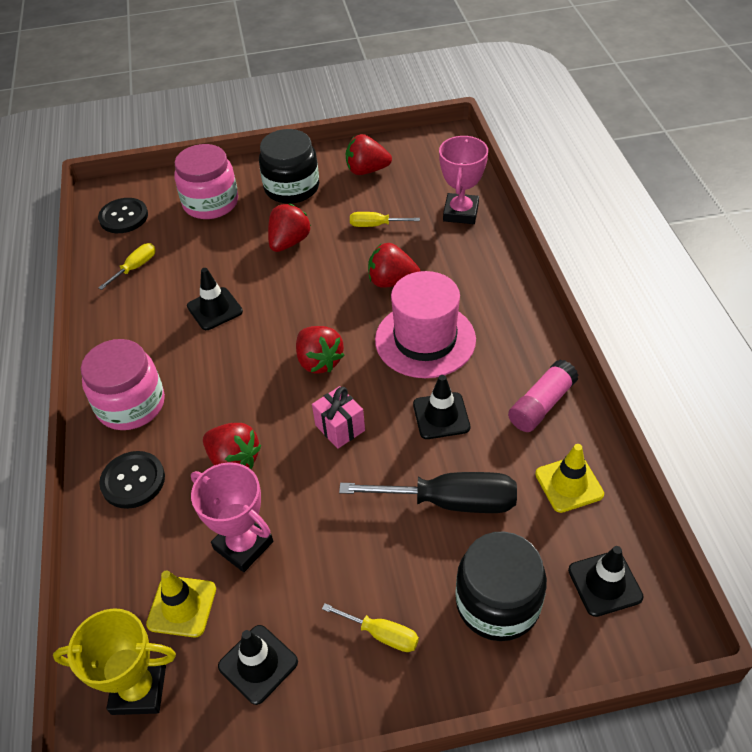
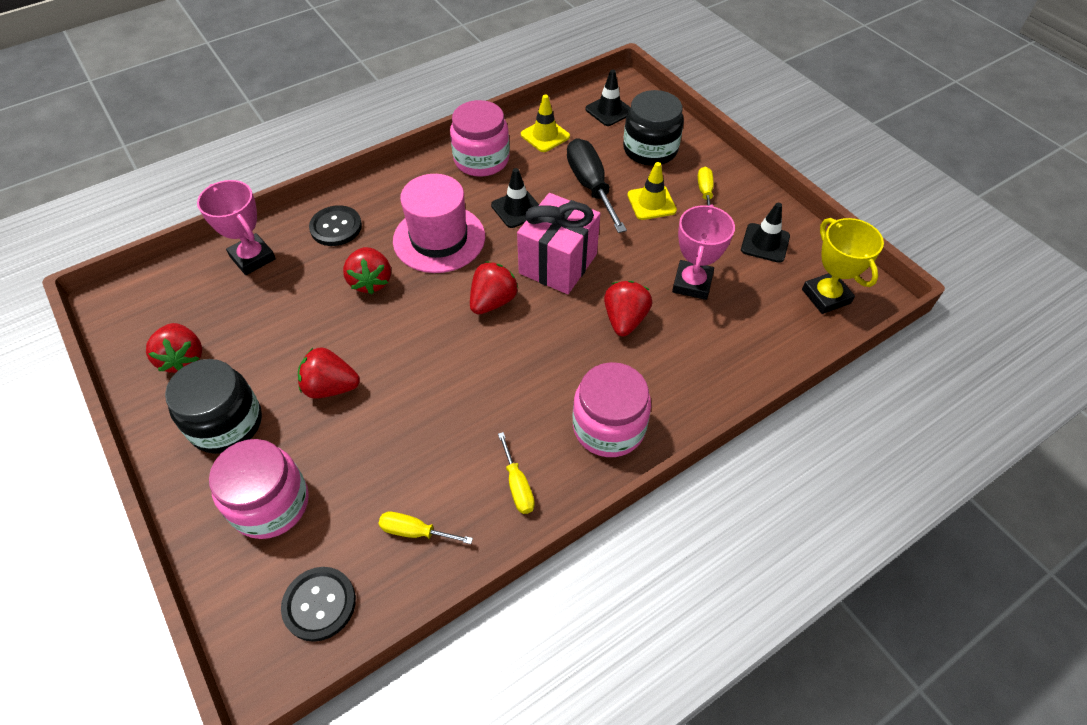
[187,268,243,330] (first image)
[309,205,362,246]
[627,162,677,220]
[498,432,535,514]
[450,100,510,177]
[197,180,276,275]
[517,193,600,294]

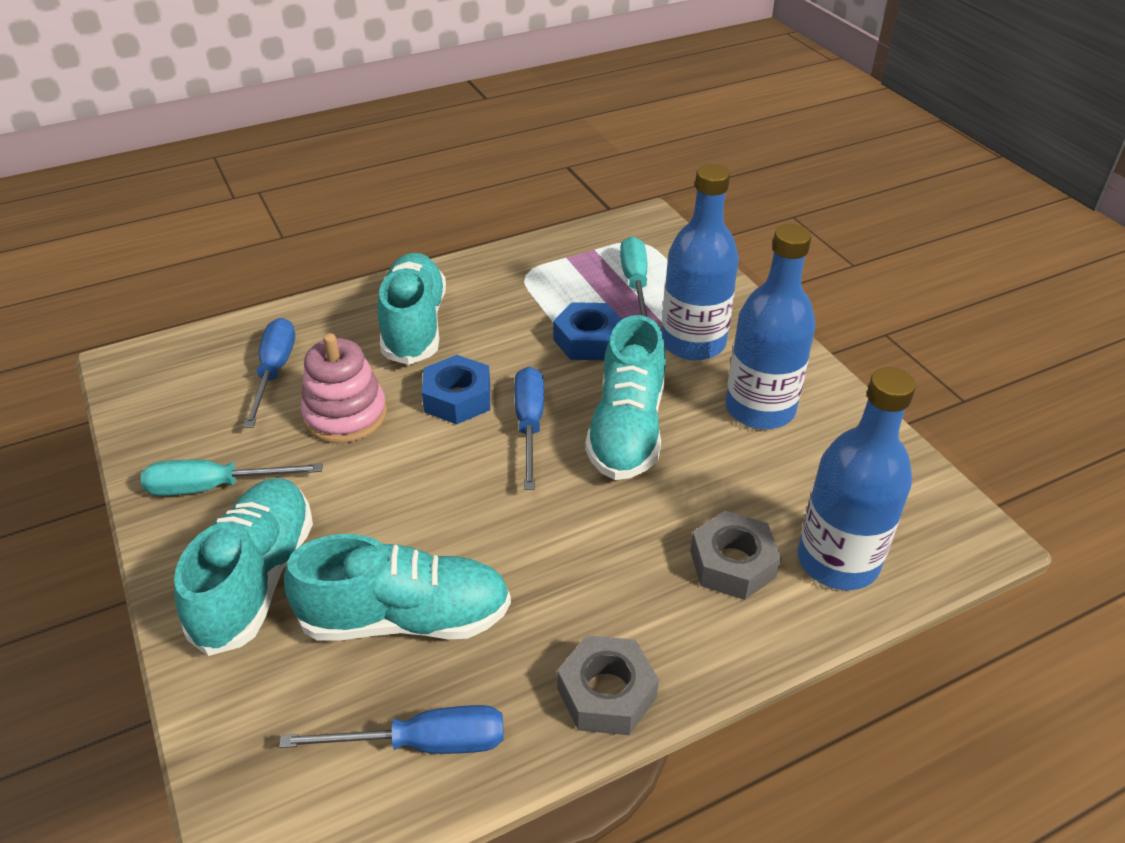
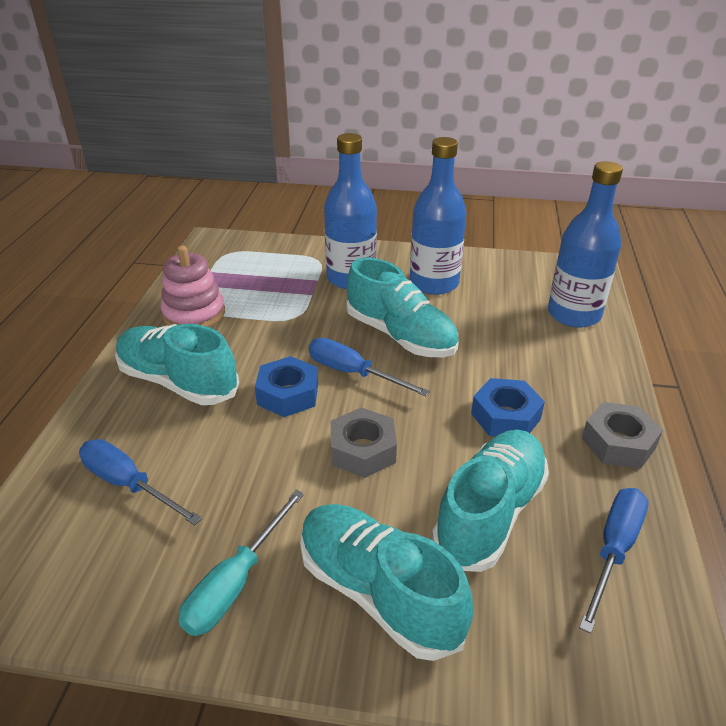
[620,236,648,317] (first image)
[161,246,225,327]
[471,378,545,437]
[331,407,397,478]

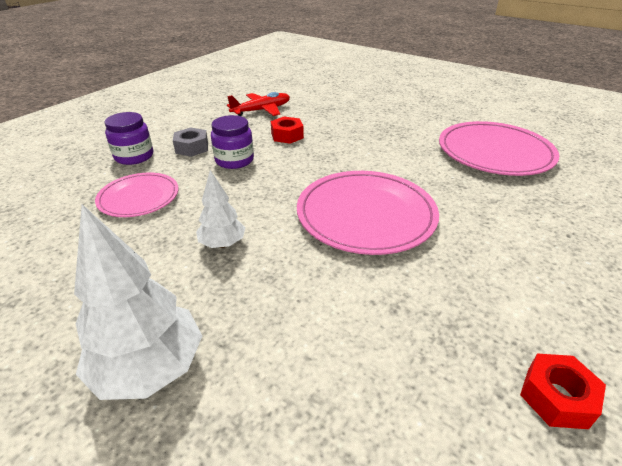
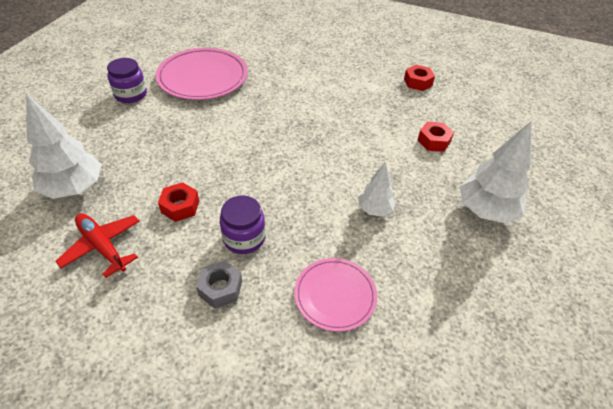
[297,171,439,255] (first image)
[26,94,102,199]
[417,122,454,152]
[107,58,147,103]

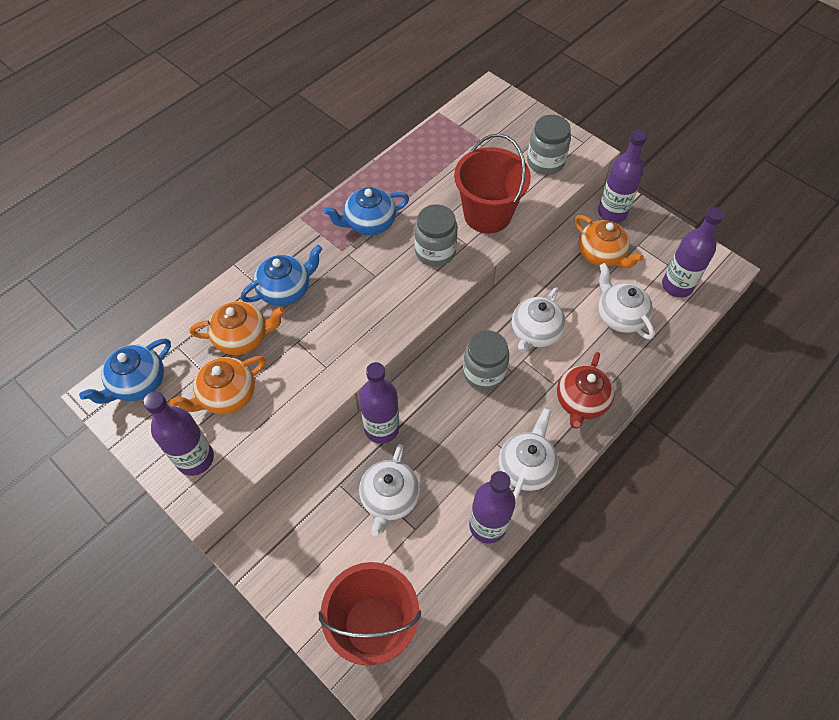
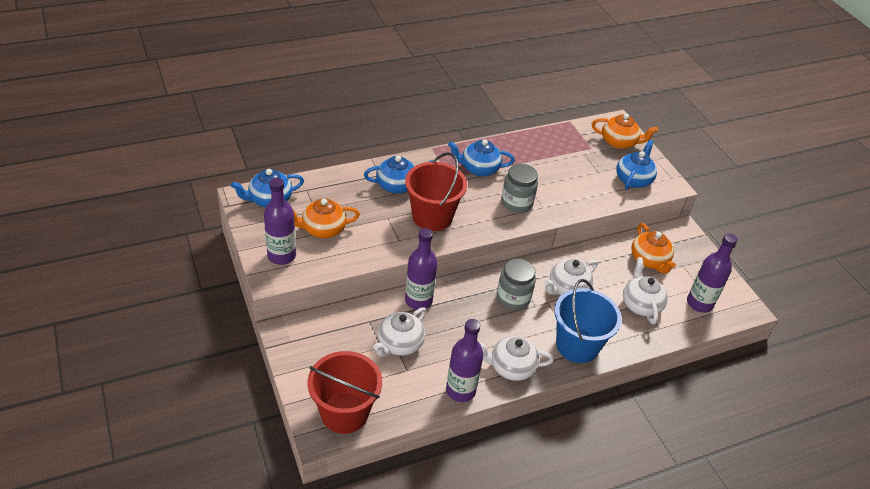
[598,129,647,223] (first image)
[592,114,658,149]
[405,152,467,231]
[616,140,657,190]
[554,279,622,363]
[478,336,554,381]

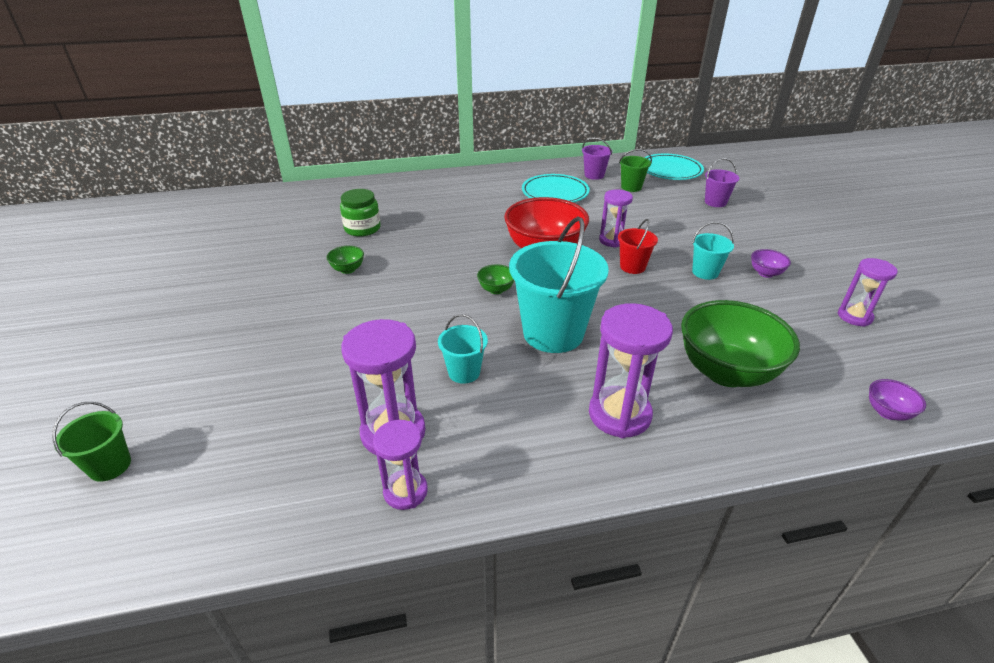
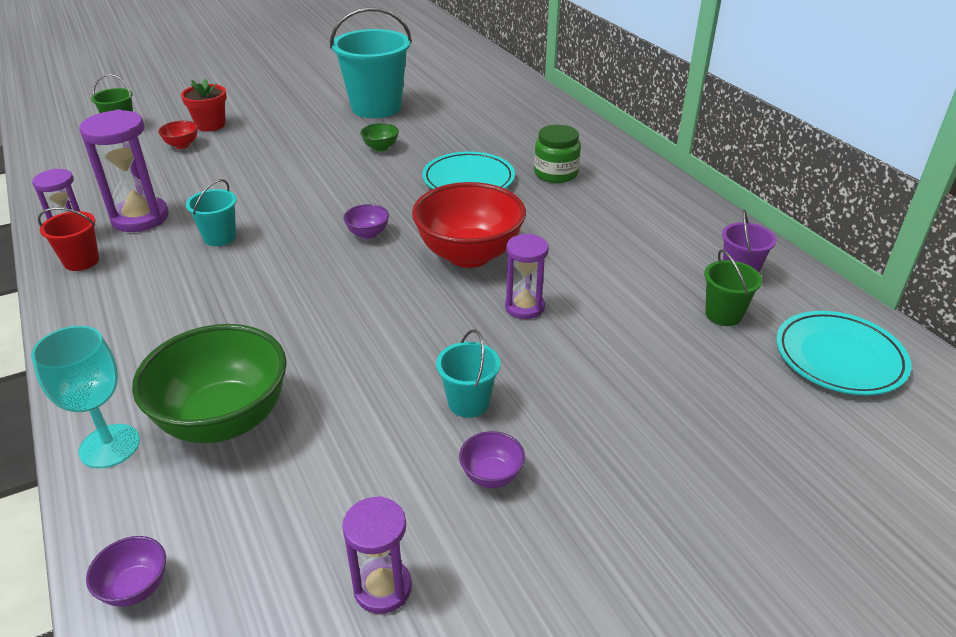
[589,303,673,438] (first image)
[705,158,739,207] (first image)
[31,326,140,468]
[158,121,198,149]
[181,79,227,131]
[534,125,581,183]
[330,7,412,118]
[422,152,515,189]
[38,207,99,271]
[343,204,389,239]

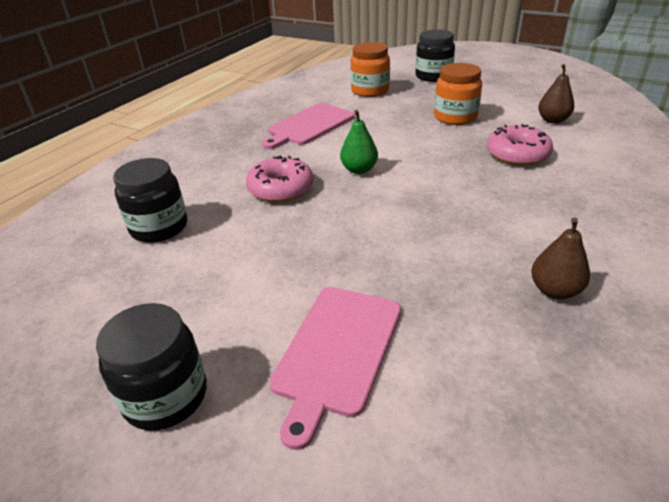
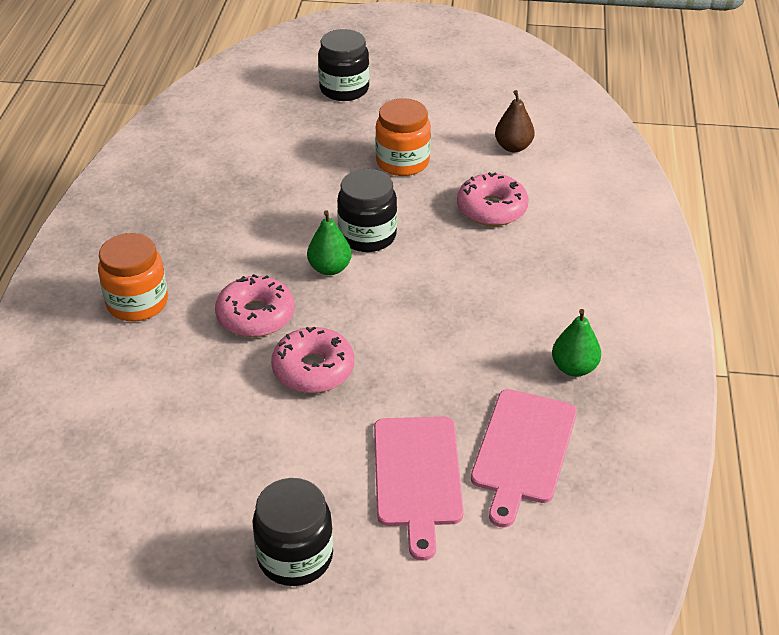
[271,326,354,393]
[337,169,397,252]
[471,389,577,528]
[98,233,168,321]
[552,309,601,377]

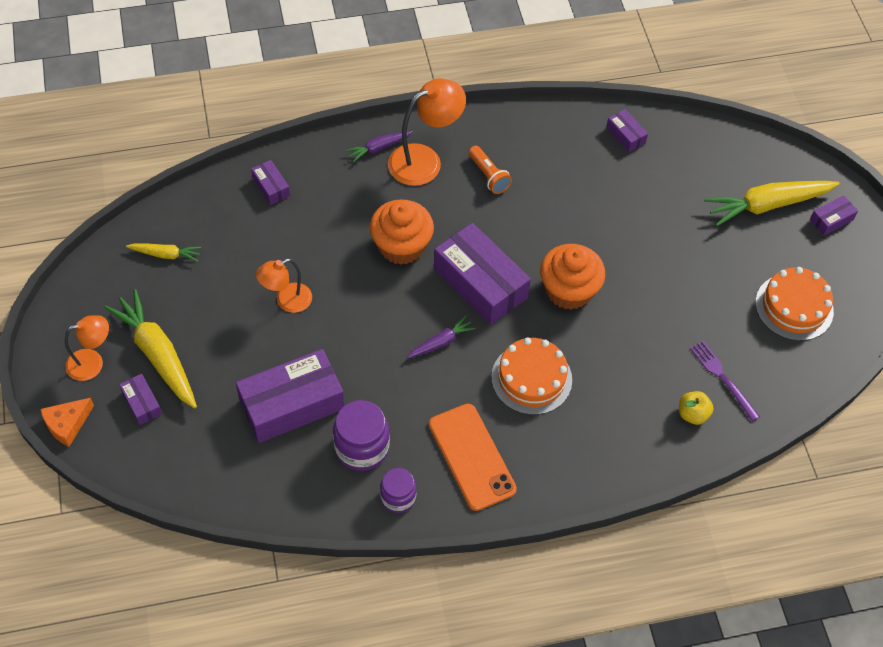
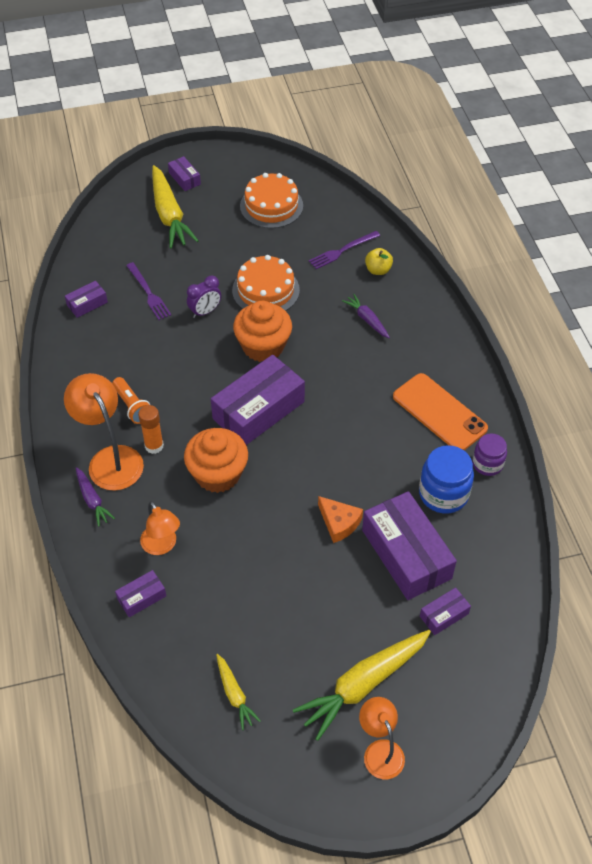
[126,262,171,320]
[138,405,164,454]
[187,276,221,318]
[318,496,363,543]
[420,587,471,635]
[140,501,180,555]
[342,294,390,338]
[232,255,300,311]
[419,445,474,513]
[216,654,261,730]
[393,373,488,450]
[112,377,150,424]

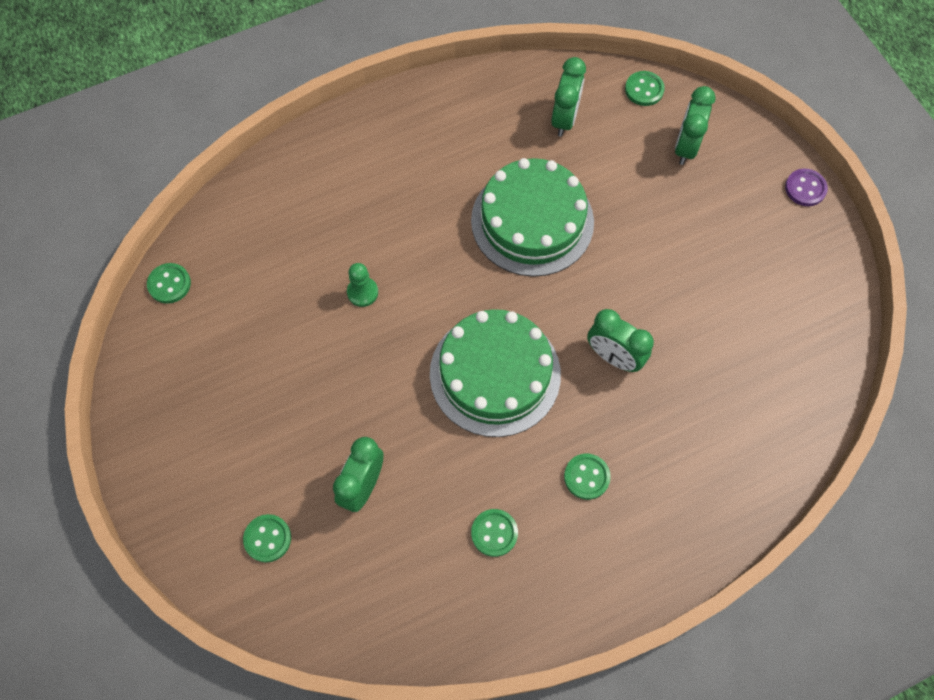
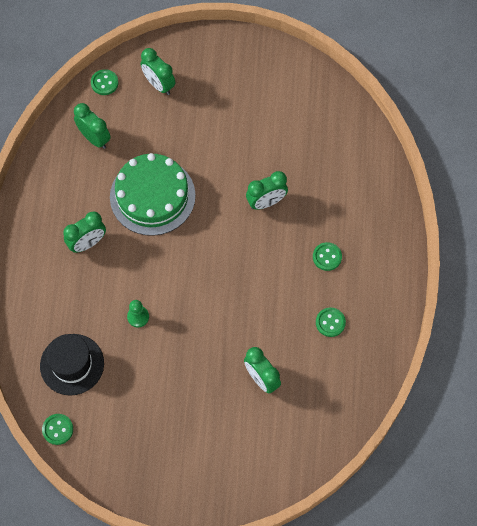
[243,514,291,563] (first image)
[430,309,561,437] (first image)
[785,169,828,206] (first image)
[40,334,104,396]
[63,212,106,253]

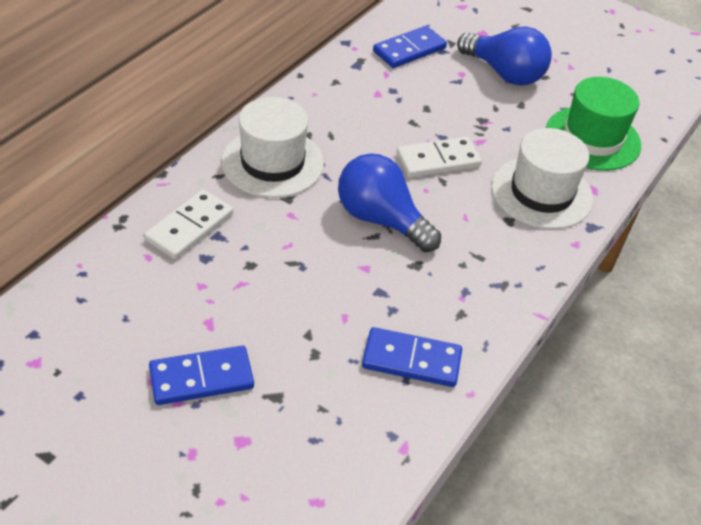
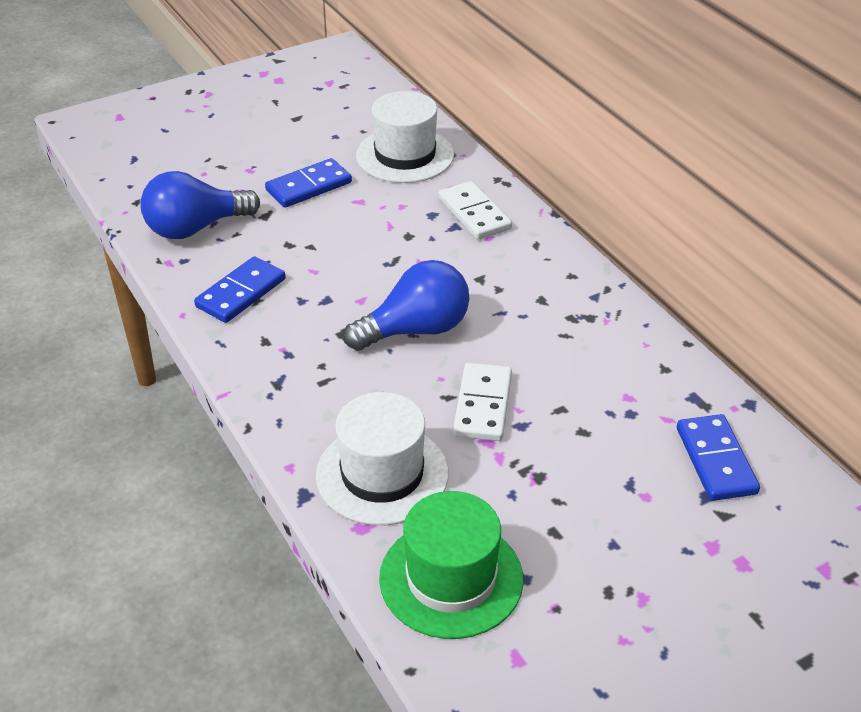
[356,91,454,183]
[140,171,260,239]
[265,158,352,208]

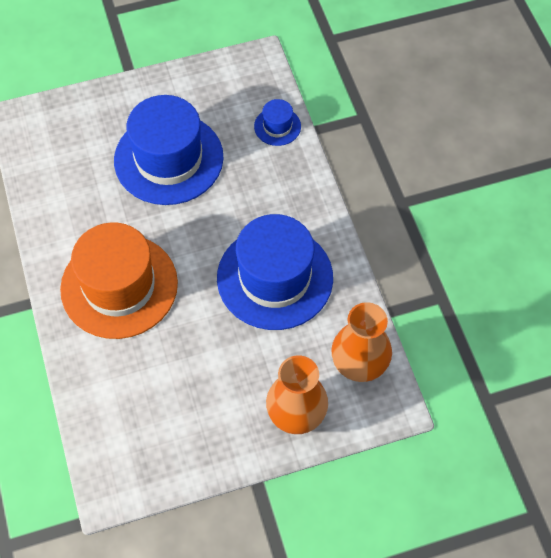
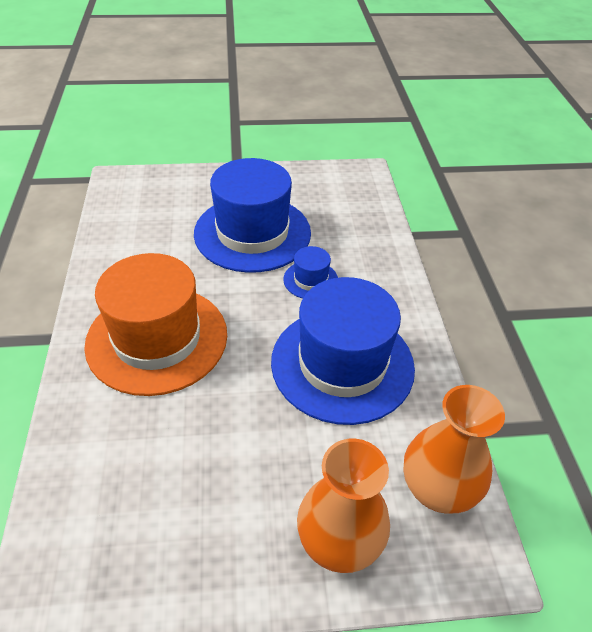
[283,246,338,299]

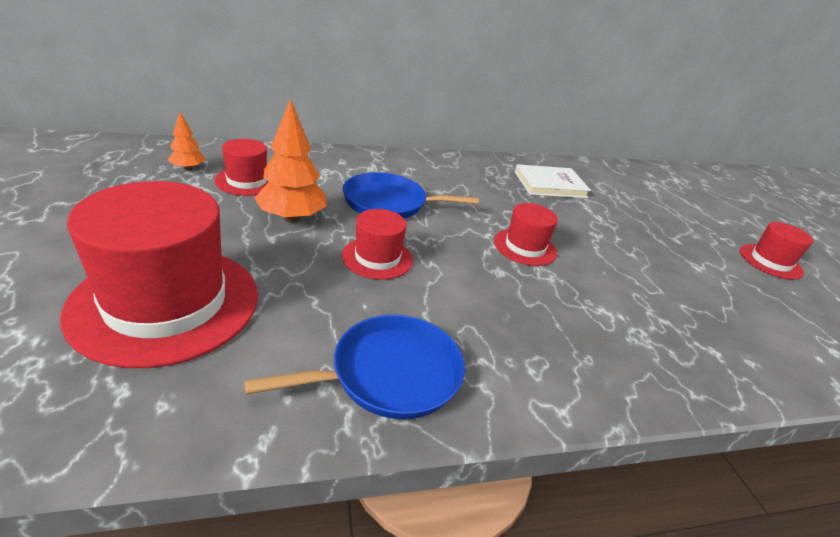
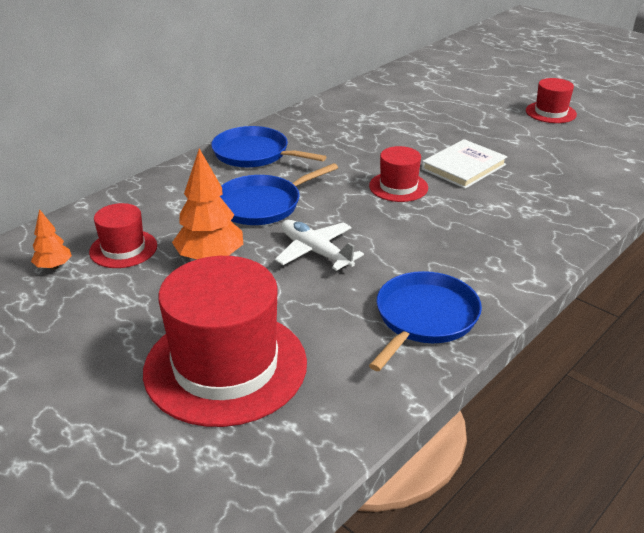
[211,126,326,168]
[422,139,507,189]
[275,220,364,271]

